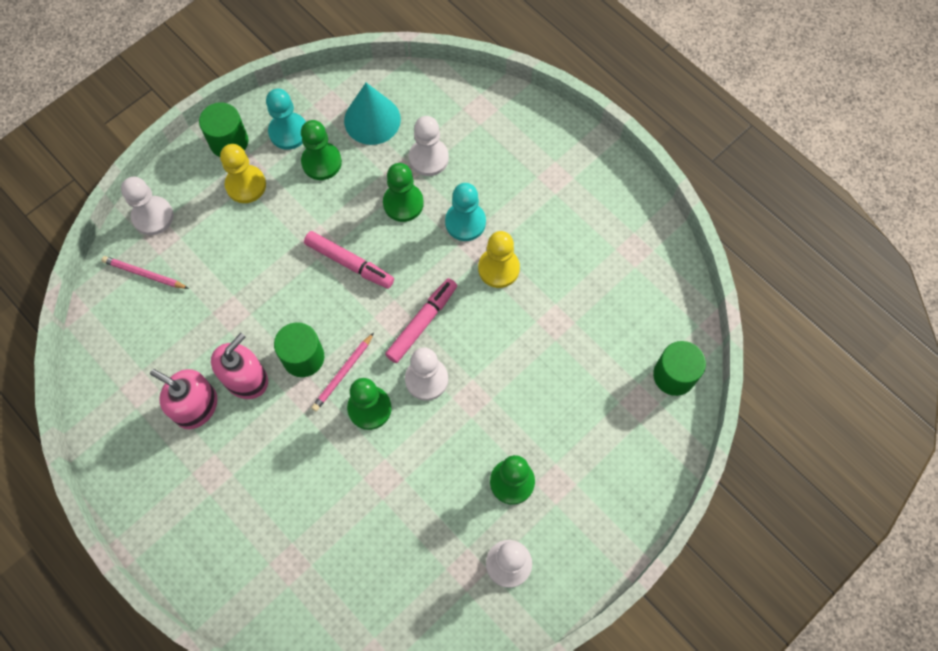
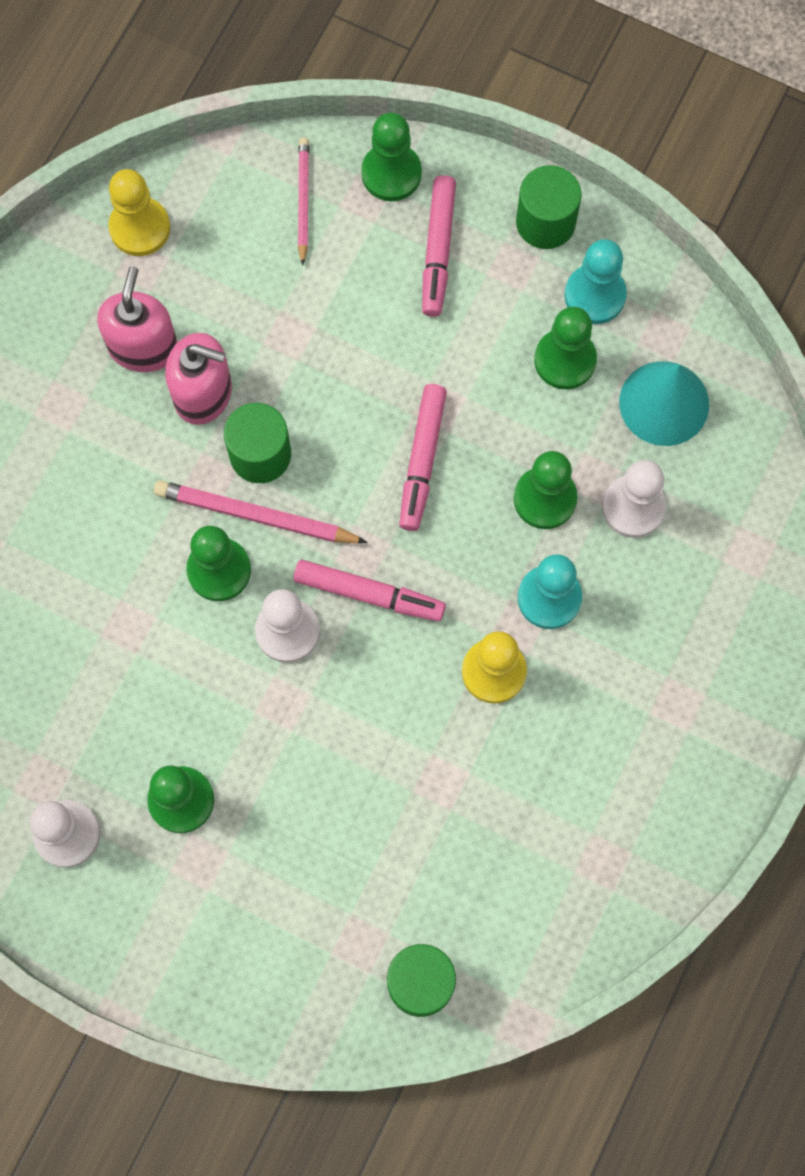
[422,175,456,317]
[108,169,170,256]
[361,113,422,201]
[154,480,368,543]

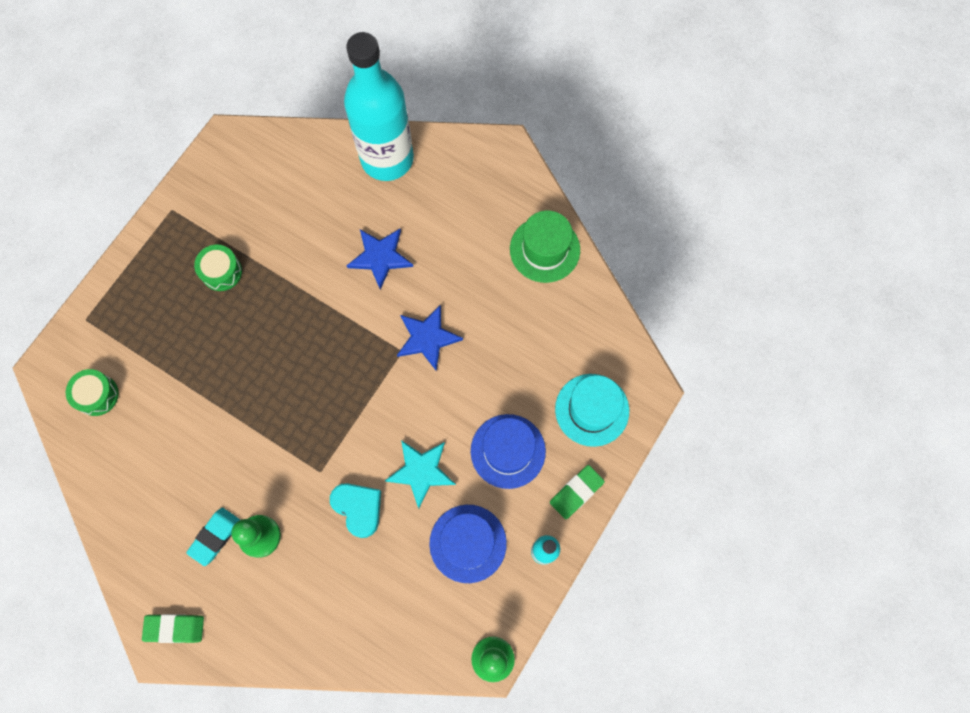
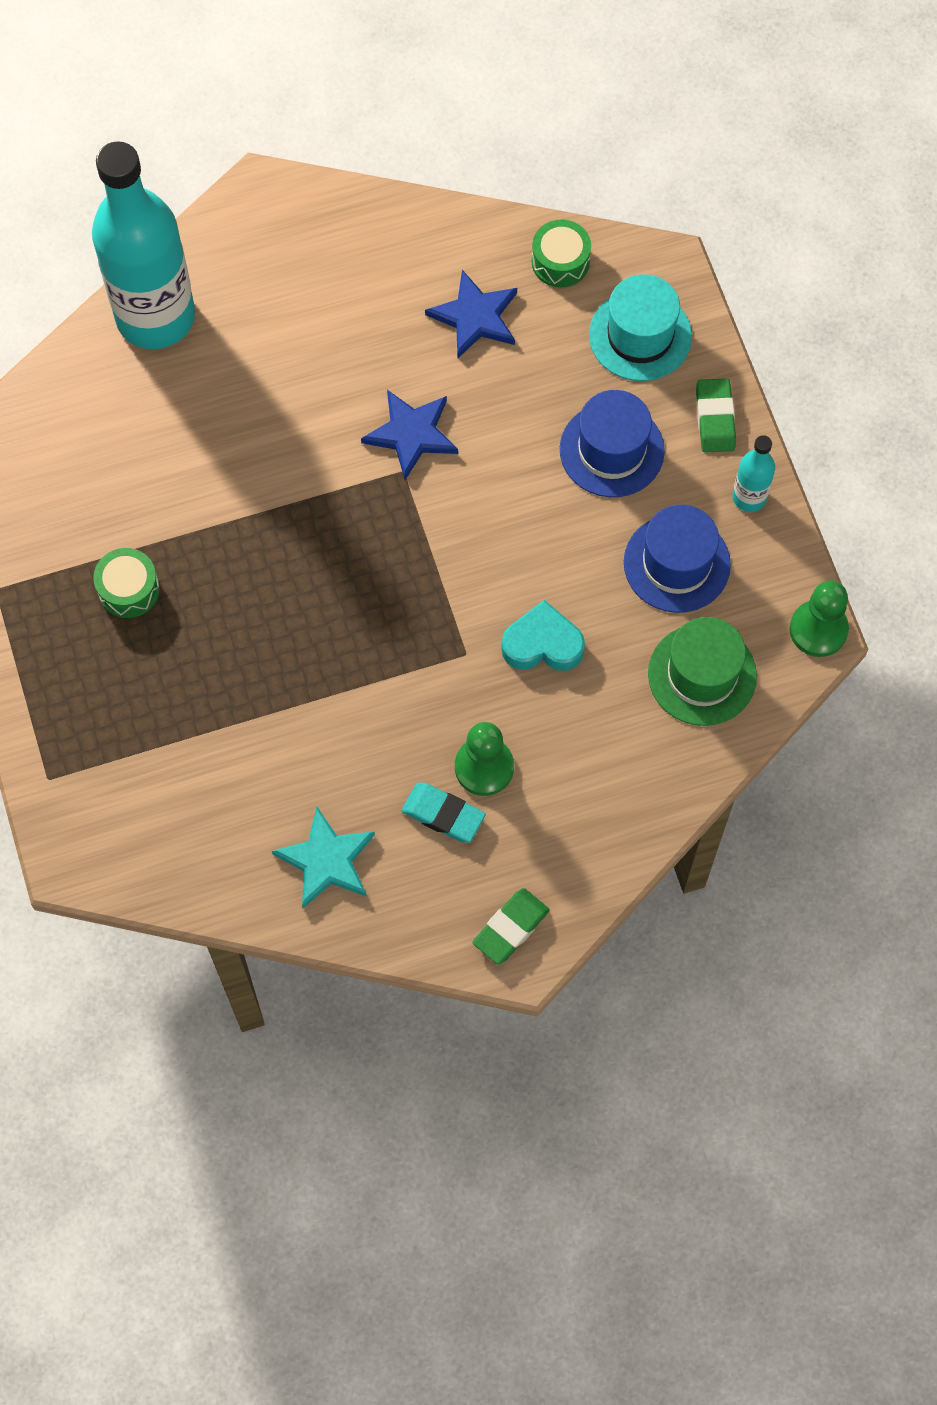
[532,220,591,287]
[425,270,517,359]
[272,806,375,908]
[648,617,757,726]
[401,783,486,843]

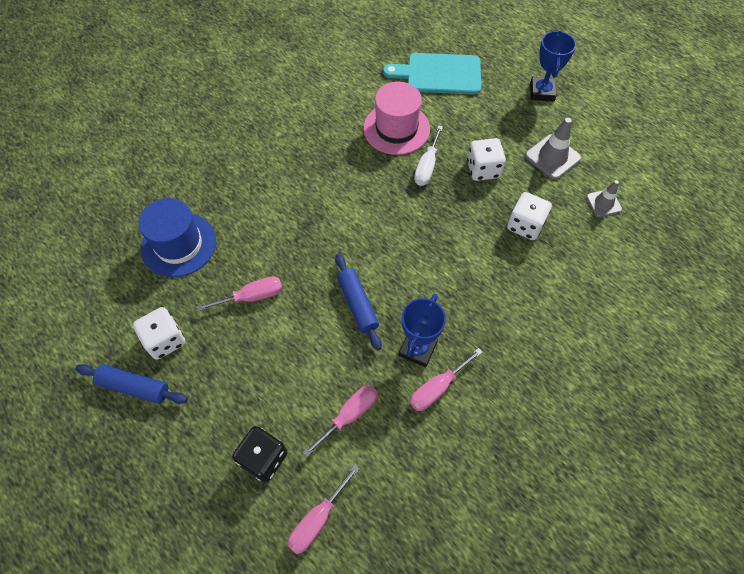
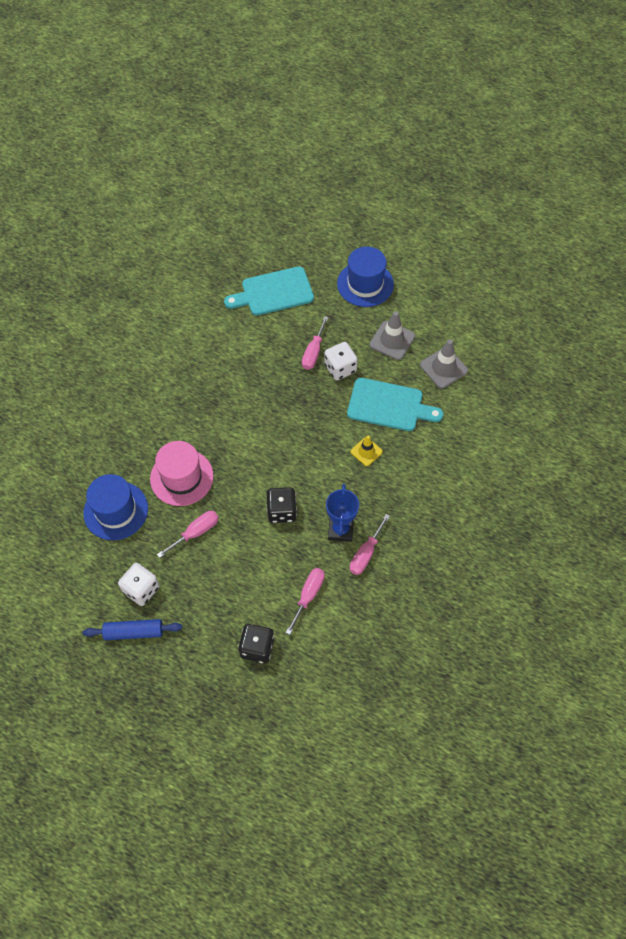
[414,125,443,186] (first image)
[351,436,383,466]
[302,316,328,370]
[150,441,214,506]
[267,487,297,523]
[347,378,443,431]
[337,247,394,307]
[420,339,468,388]

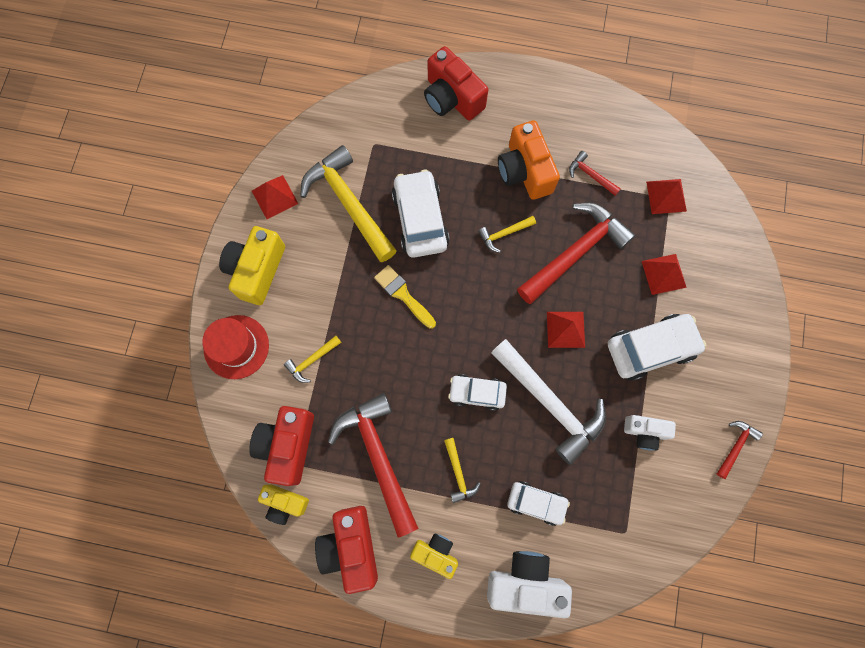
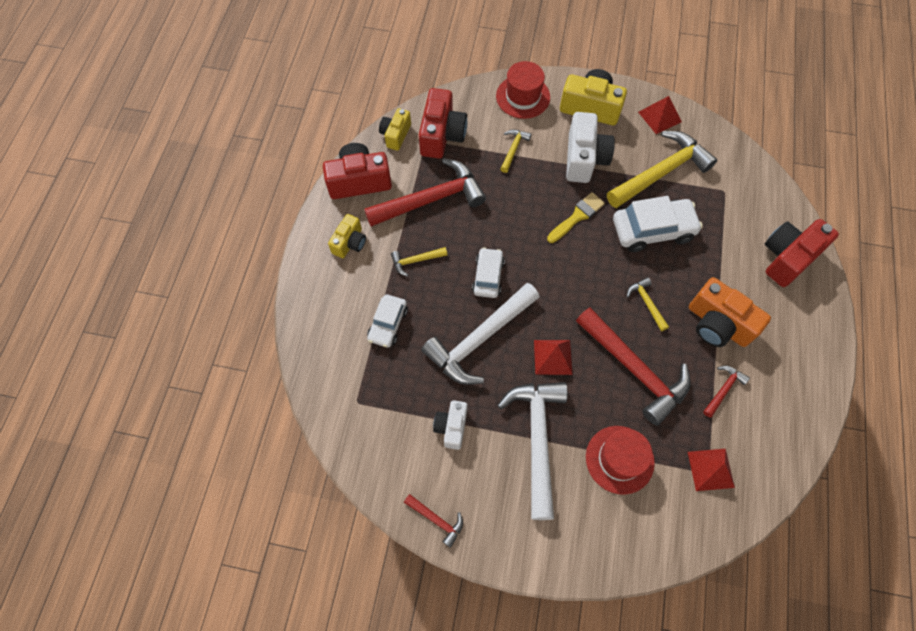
[566,112,615,183]
[497,382,568,520]
[586,426,655,495]
[419,88,467,159]
[500,129,532,173]
[689,277,771,347]

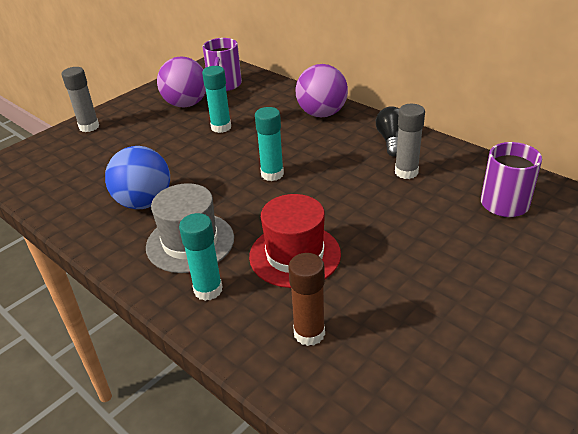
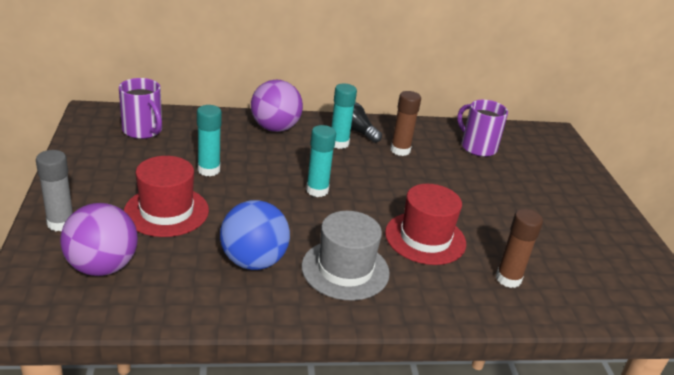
[124,156,209,237]
[60,203,138,276]
[331,84,357,149]
[390,91,421,156]

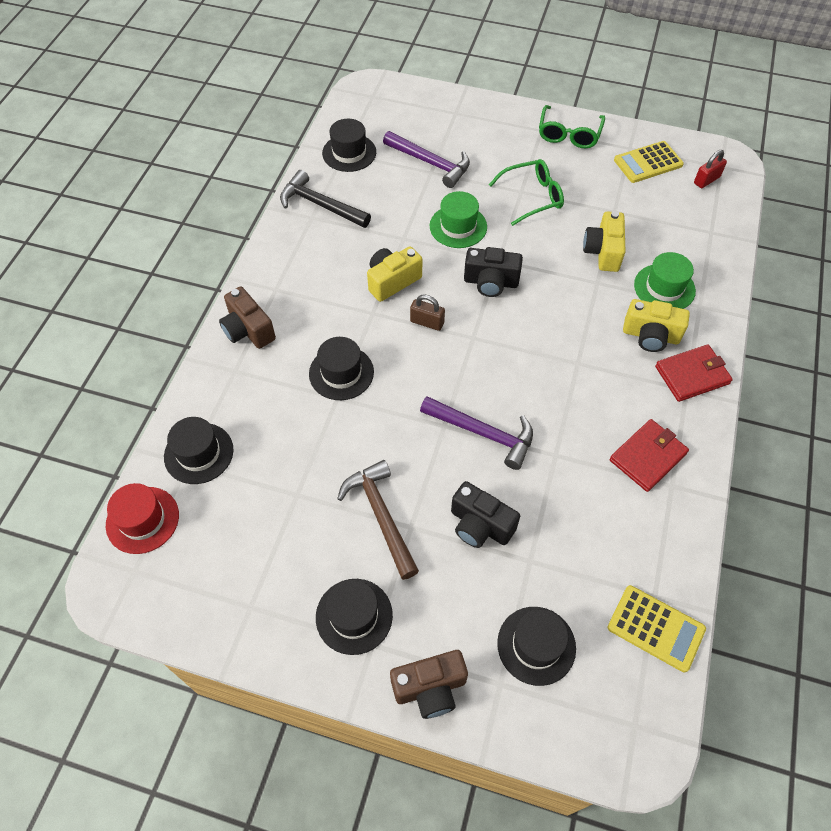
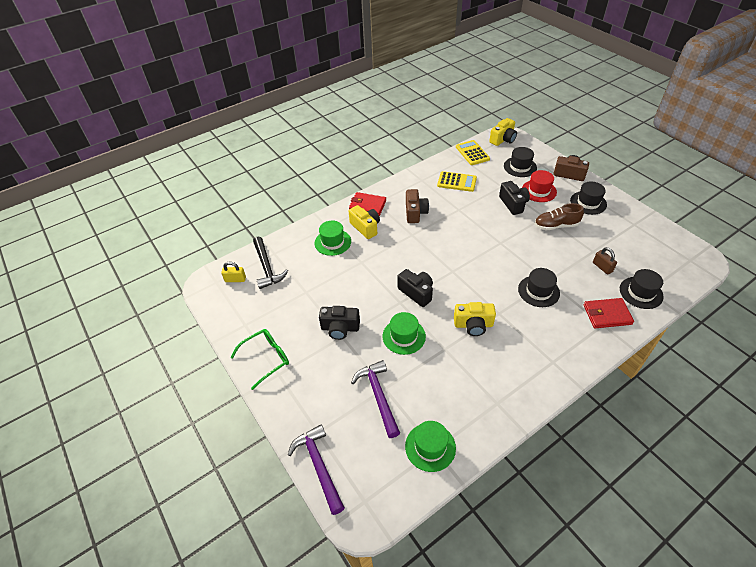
[522,170,557,202]
[406,189,429,223]
[253,236,288,289]
[593,247,617,275]
[288,424,345,515]
[489,118,517,146]
[584,298,634,328]
[437,171,477,192]
[535,203,584,230]
[319,306,360,340]
[405,421,456,472]
[221,262,246,282]

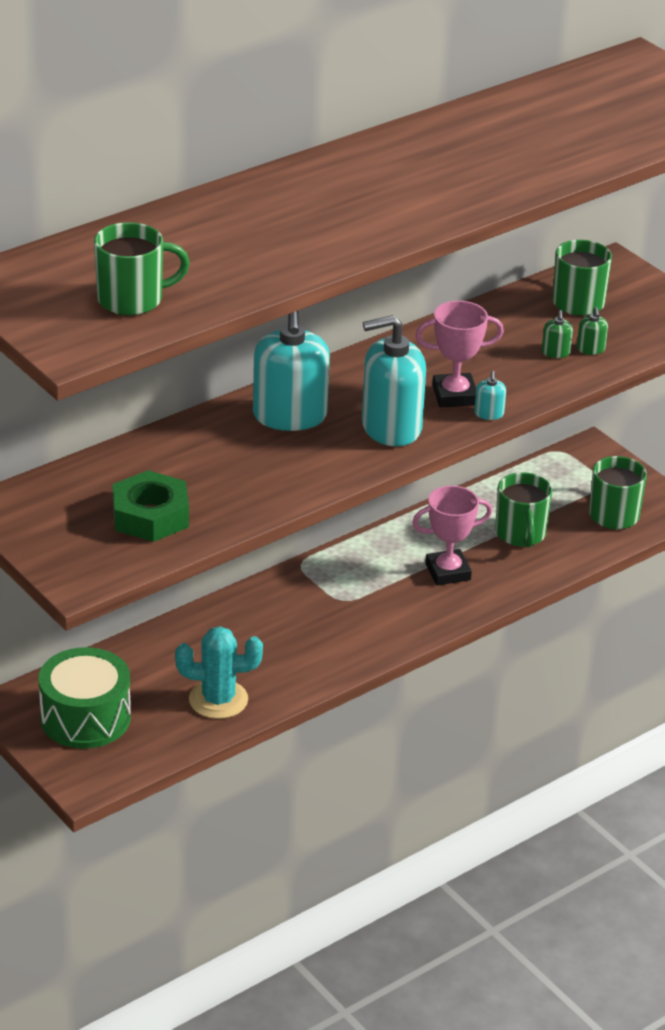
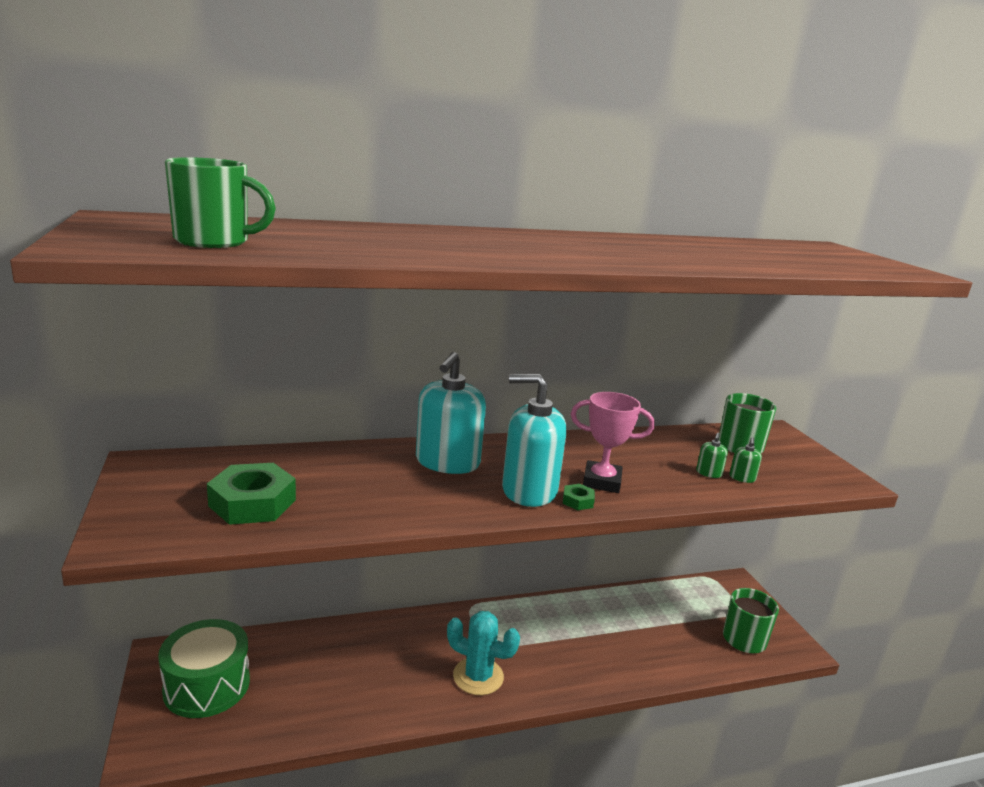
[412,486,492,585] (first image)
[474,371,506,420] (first image)
[495,472,552,547] (first image)
[563,484,595,510]
[447,611,520,695]

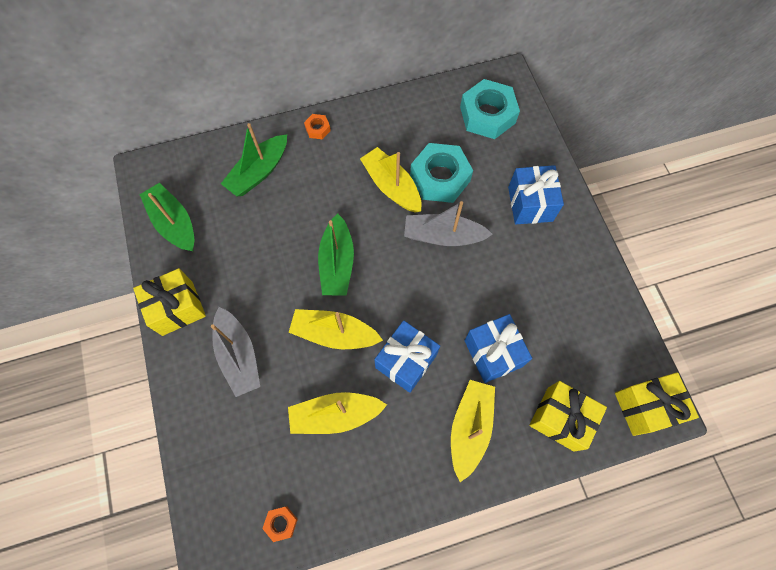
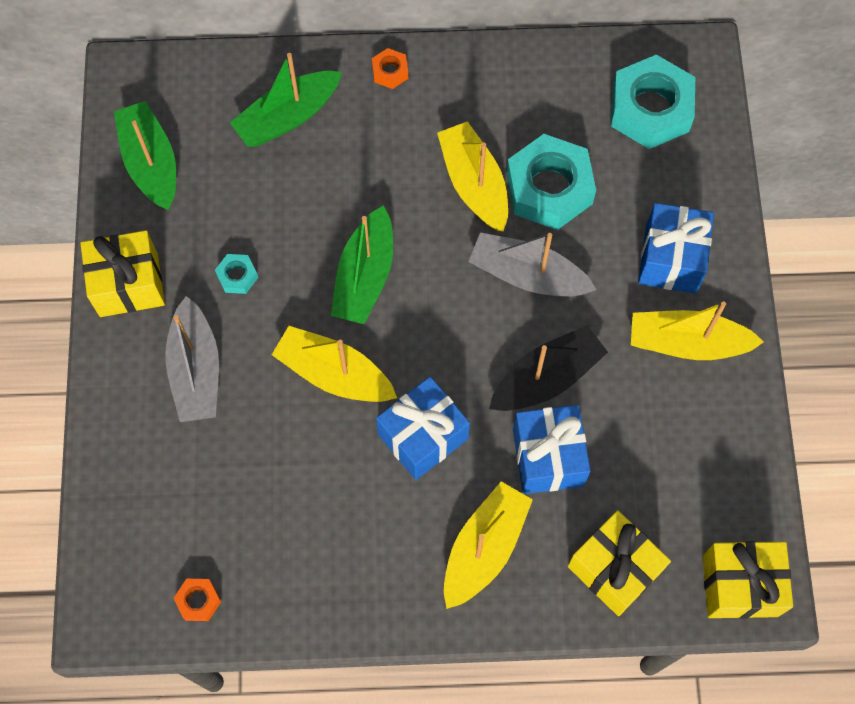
[215,254,258,294]
[489,325,608,411]
[631,302,764,360]

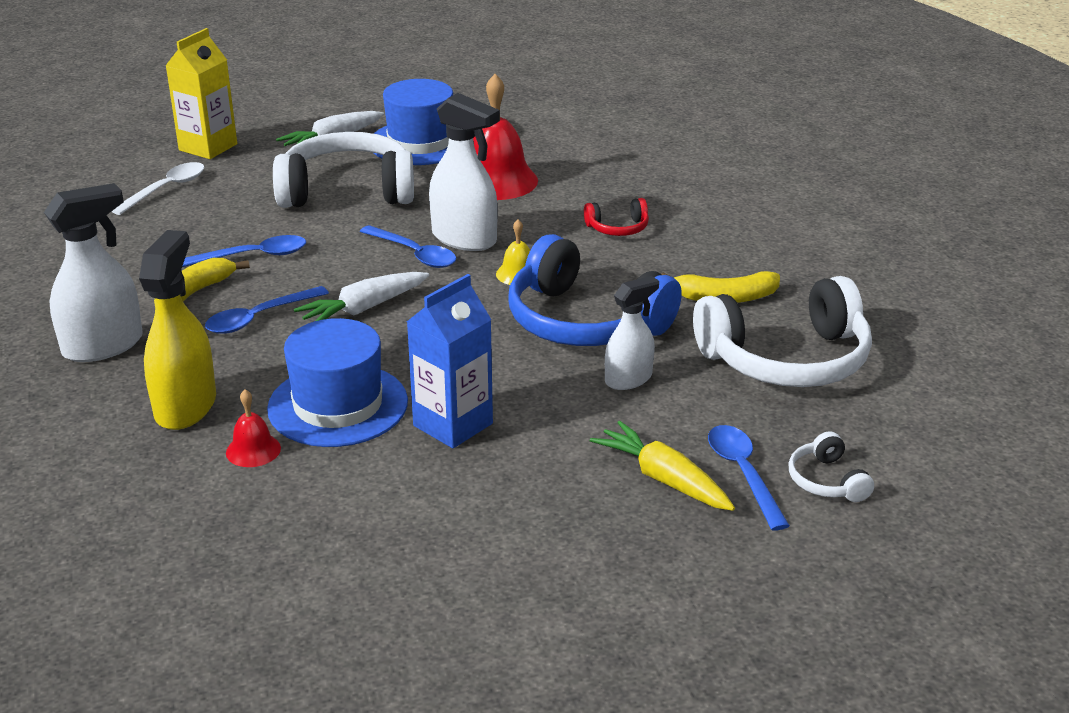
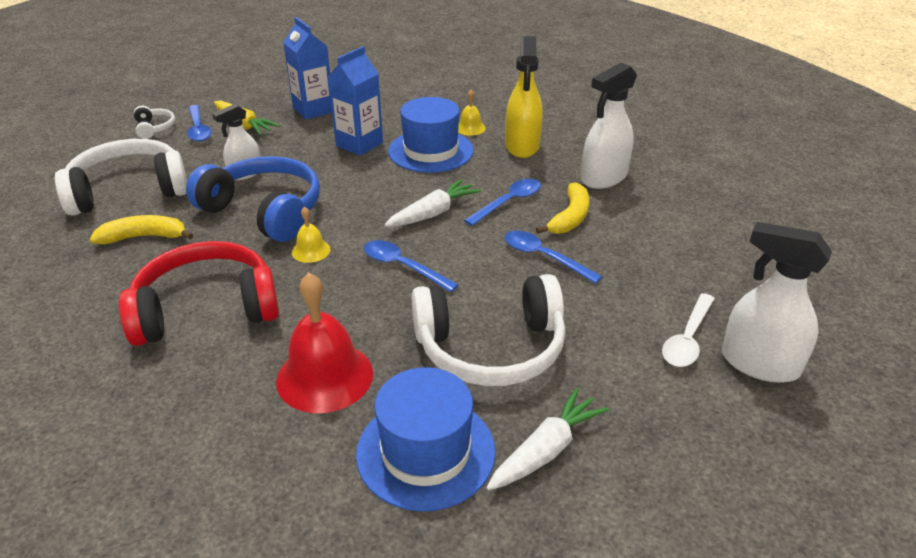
[165,28,237,159] (first image)
[283,17,332,120]
[722,222,832,383]
[458,90,486,136]
[504,231,602,284]
[119,241,279,346]

